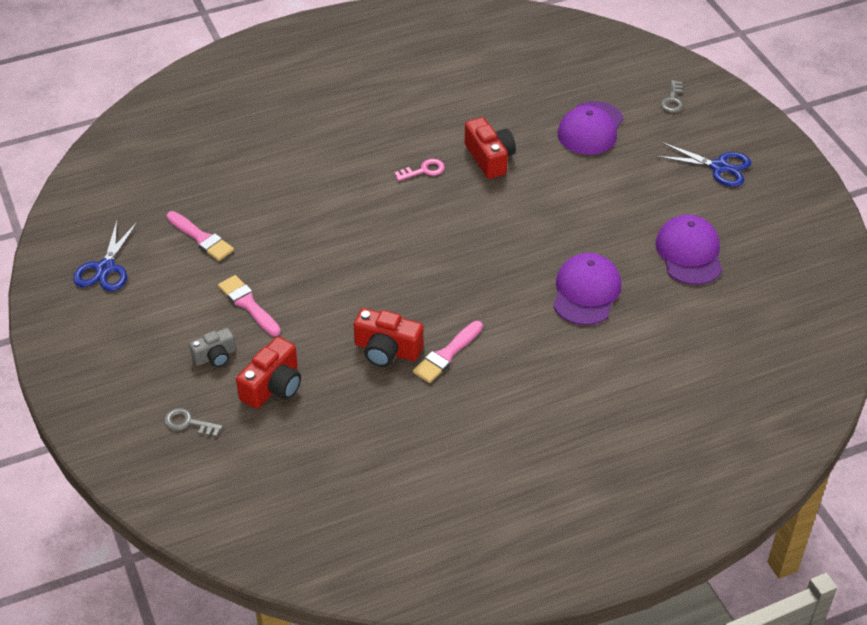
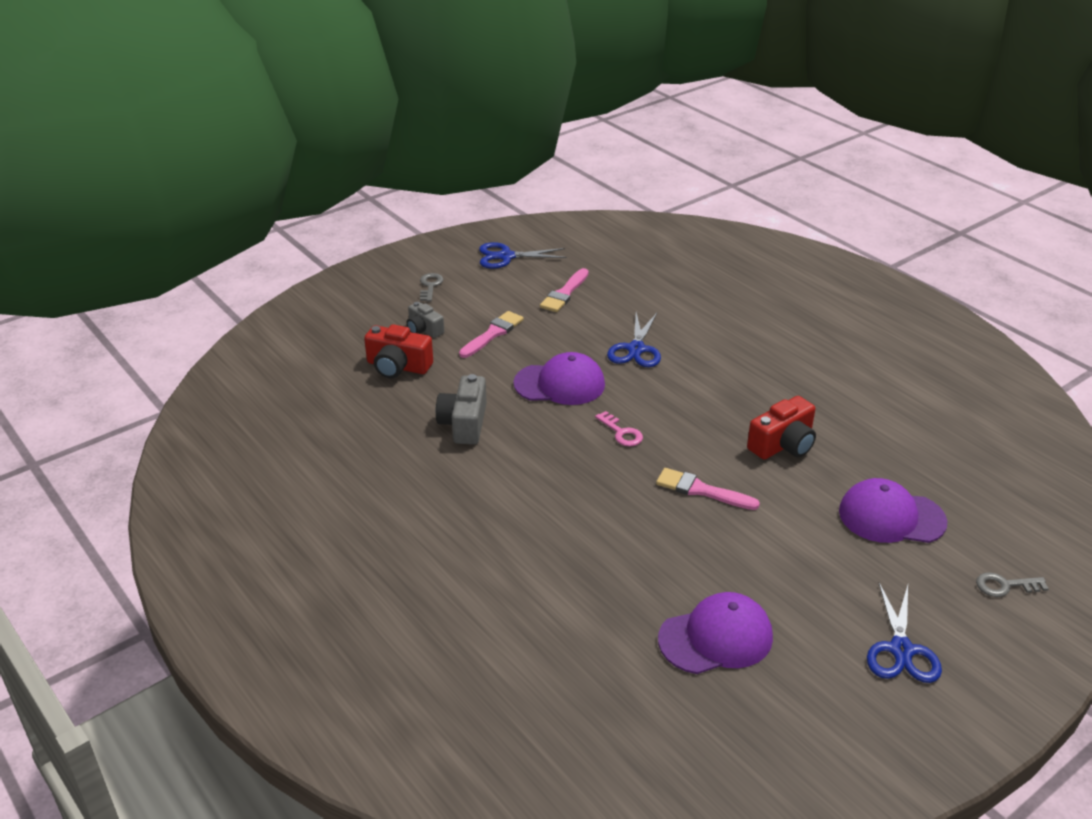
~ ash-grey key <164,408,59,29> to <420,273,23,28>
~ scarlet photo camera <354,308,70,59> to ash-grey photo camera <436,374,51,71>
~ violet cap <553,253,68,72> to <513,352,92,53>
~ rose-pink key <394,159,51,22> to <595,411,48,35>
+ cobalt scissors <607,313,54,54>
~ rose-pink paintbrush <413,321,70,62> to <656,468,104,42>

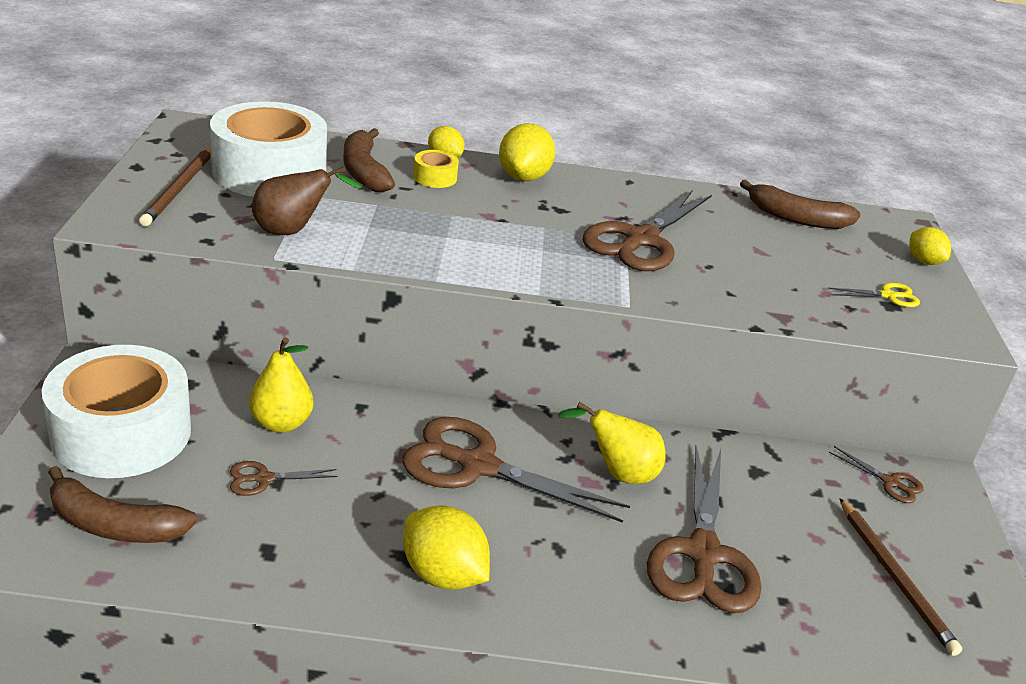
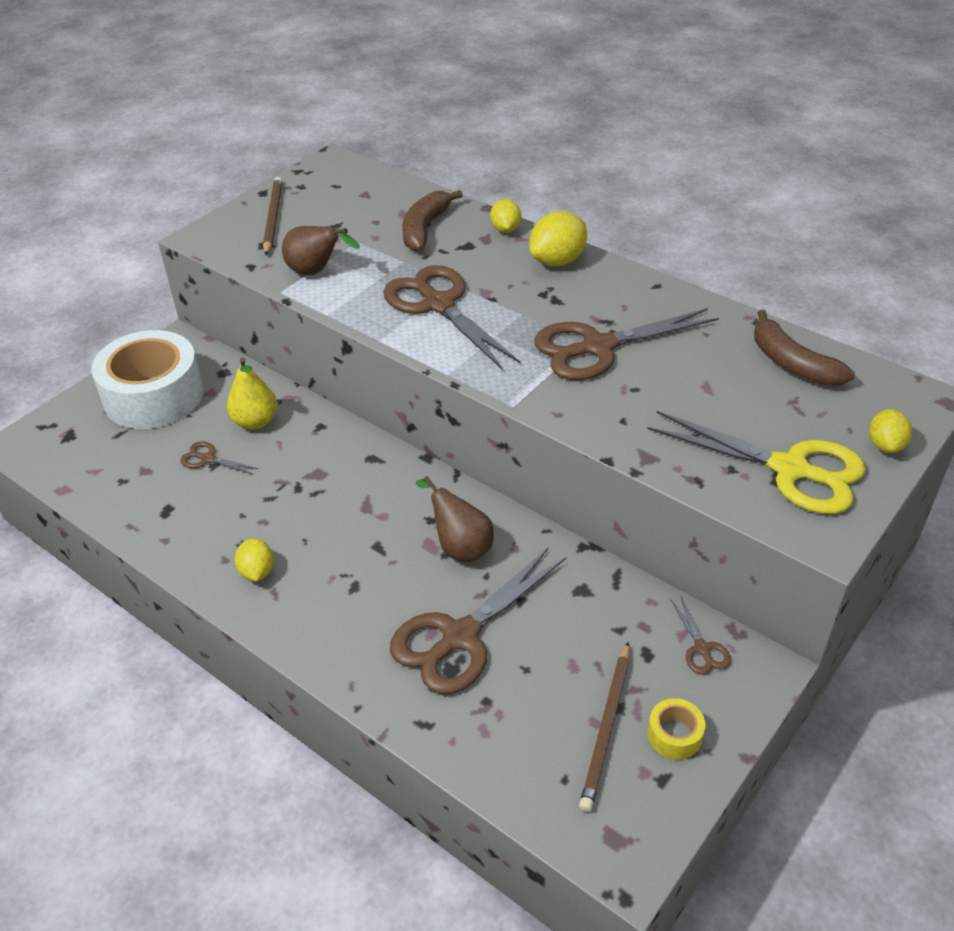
~ bright yellow citrus fruit <403,505,87,85> = <234,538,40,43> x0.62
~ dark brown pencil <139,147,72,79> = <263,177,20,78> 135 degrees clockwise
~ dark brown scissors <402,417,228,106> to <383,265,137,104>
~ bright yellow pear <558,402,108,82> to dark brown pear <416,476,78,87>
~ bright yellow scissors <828,283,92,24> = <647,411,219,103> x2.25
~ bright yellow sticky tape <413,150,46,38> to <647,698,58,62>
- dark brown toy banana <48,466,149,77>
- pure white sticky tape <210,101,117,96>

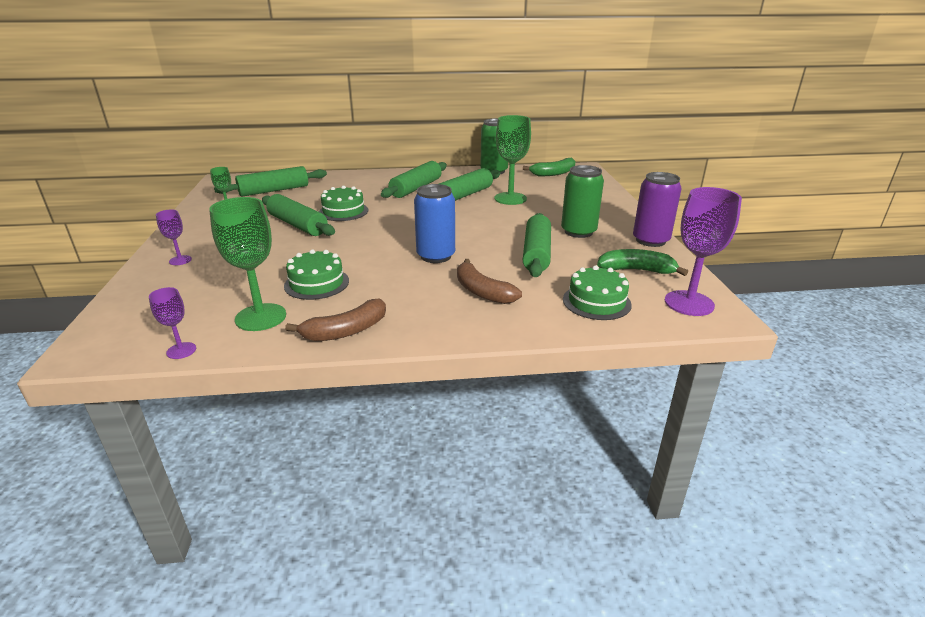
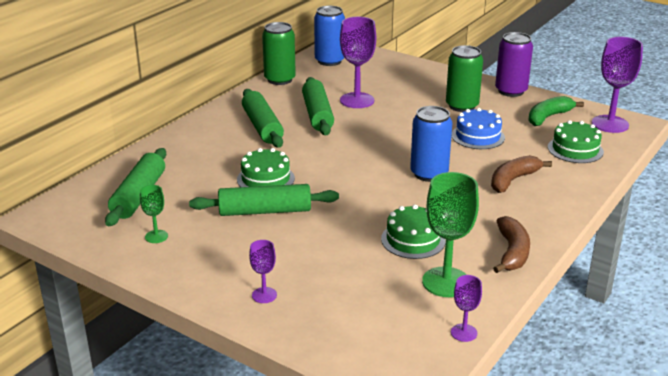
~ leaf-green toy banana <523,158,52,18> to cobalt can <314,6,31,60>
~ leaf-green wine glass <494,115,37,90> to violet wine glass <340,17,36,91>
~ leaf-green pastry roller <523,213,28,64> to cobalt cake <452,108,53,41>
~ dark brown toy banana <457,259,65,45> = <491,155,61,38> 135 degrees clockwise

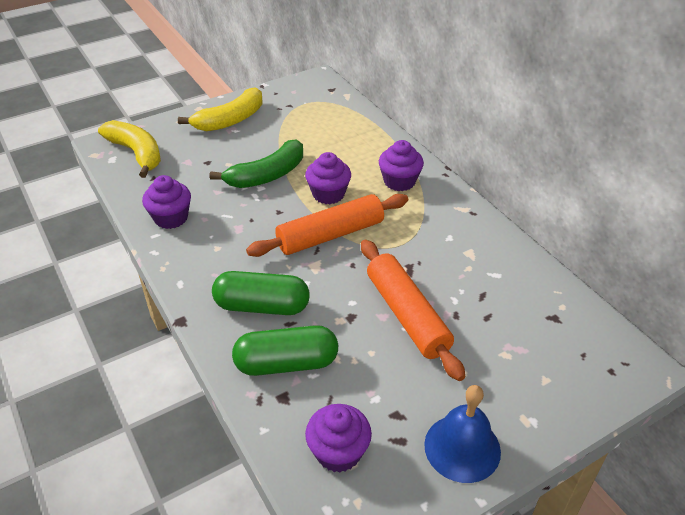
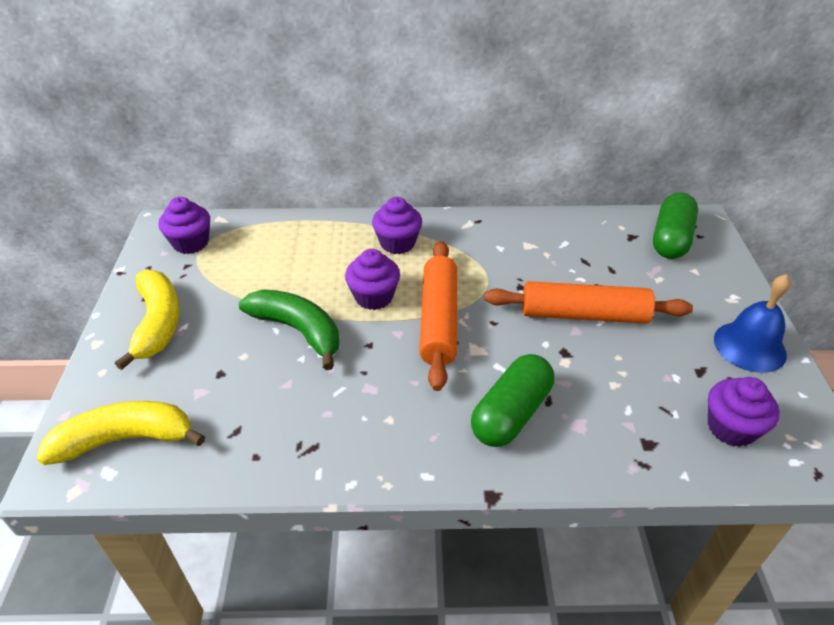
~ violet cupcake <142,175,49,54> to <158,197,52,57>
~ leaf-green toy banana <210,139,93,49> = <239,289,100,81> 45 degrees counterclockwise
~ leaf-green capsule <232,325,106,51> to <653,192,45,67>

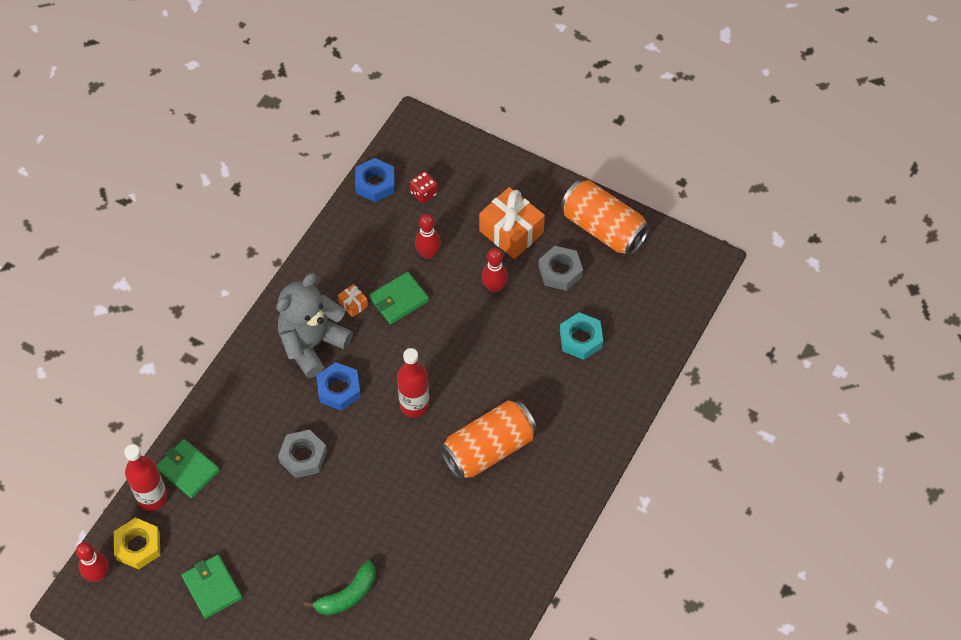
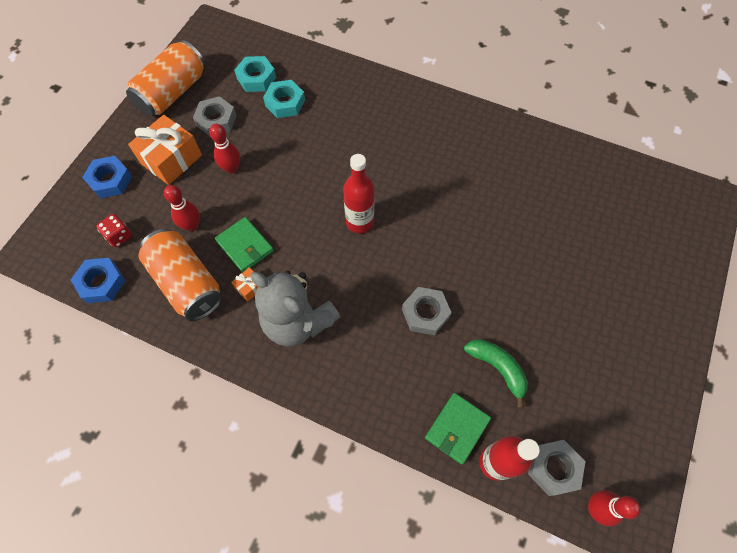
~ cobalt hexagon nut <316,362,45,49> to <82,156,50,42>
~ orange can <440,400,97,80> to <138,229,84,92>
+ teal hexagon nut <234,56,42,36>
~ leaf-green toy banana <304,561,72,54> to <464,339,64,69>
~ bright yellow hexagon nut <114,517,46,52> to ash-grey hexagon nut <528,440,58,56>
- leaf-green card wallet <181,555,61,64>

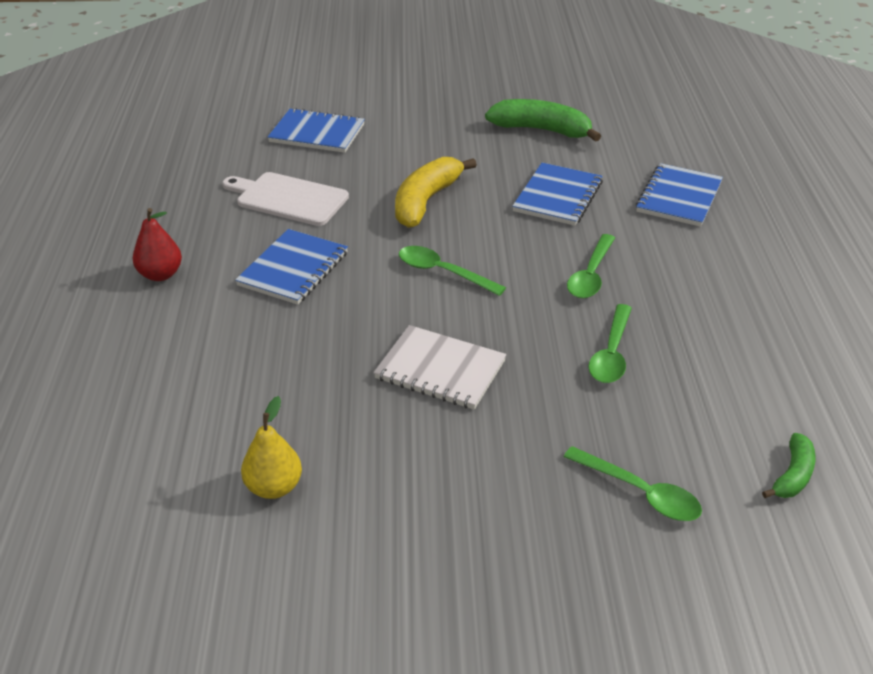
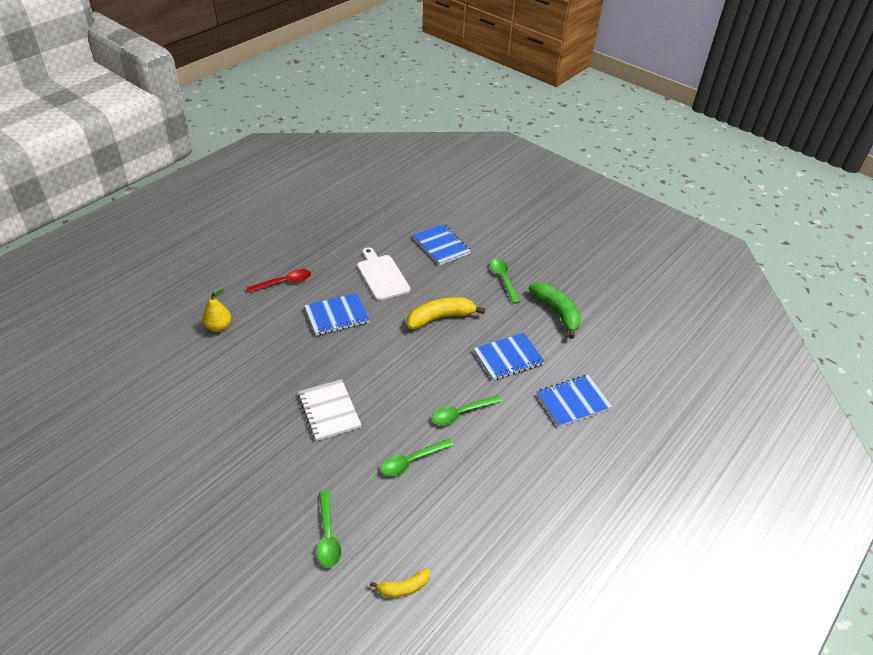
~ bright yellow pear <241,396,61,103> to <202,289,29,43>
~ scarlet pear <133,208,49,73> to scarlet spoon <246,269,65,24>
~ leaf-green toy banana <762,433,54,65> to bright yellow toy banana <370,568,60,29>
~ leaf-green spoon <399,246,107,50> to <490,259,30,45>

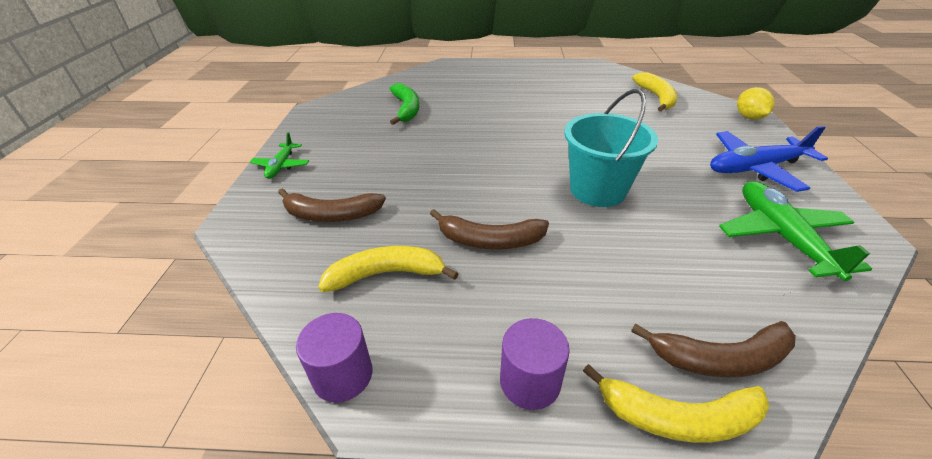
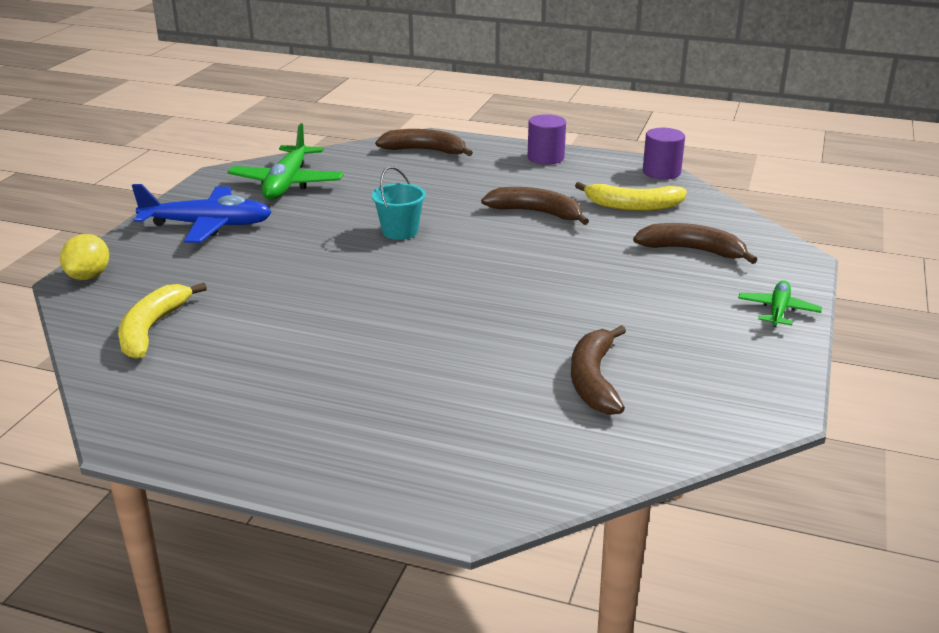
~ teal bucket <564,89,94,118> = <372,167,54,73> x0.59
~ leaf-green toy banana <389,83,30,42> to dark brown toy banana <571,325,55,90>
- bright yellow toy banana <583,364,186,79>

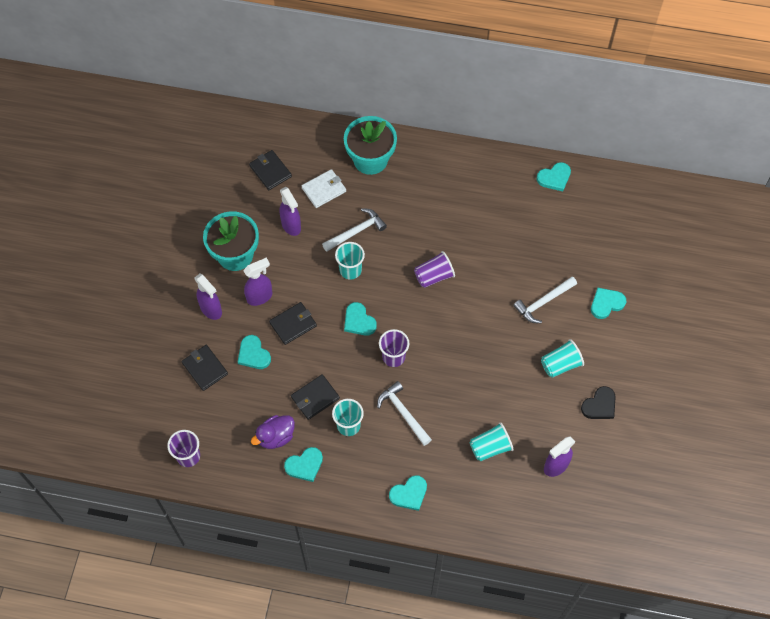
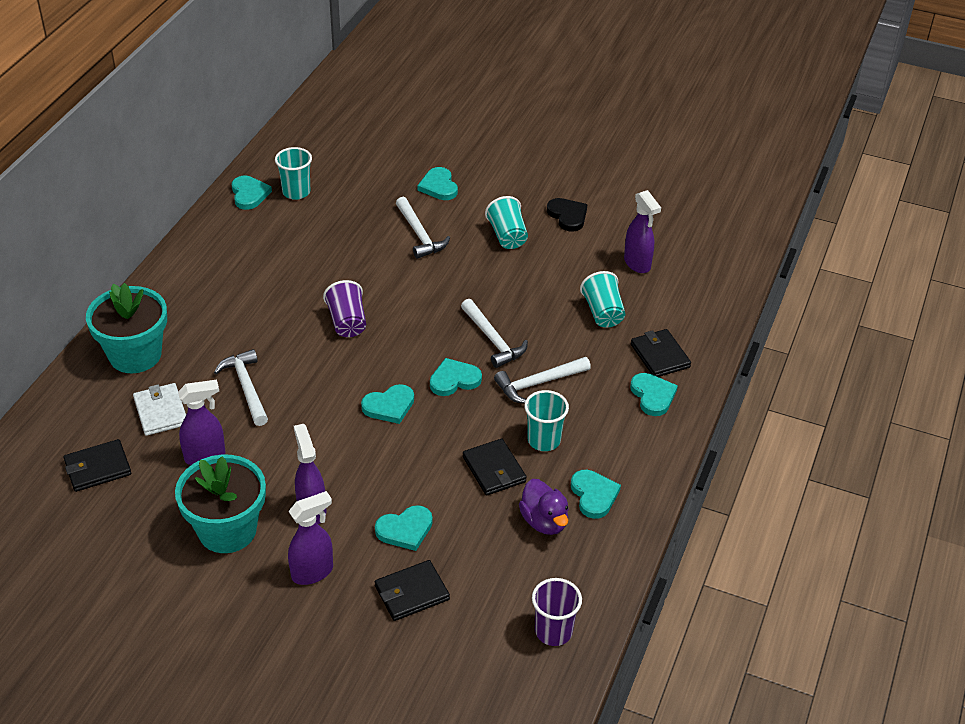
~ teal beaker <335,242,30,37> to <275,147,37,53>
~ violet beaker <379,329,30,38> to teal love heart <430,358,52,38>
+ pure white hammer <461,299,67,69>
~ ebony card wallet <269,302,48,43> to <631,329,60,48>

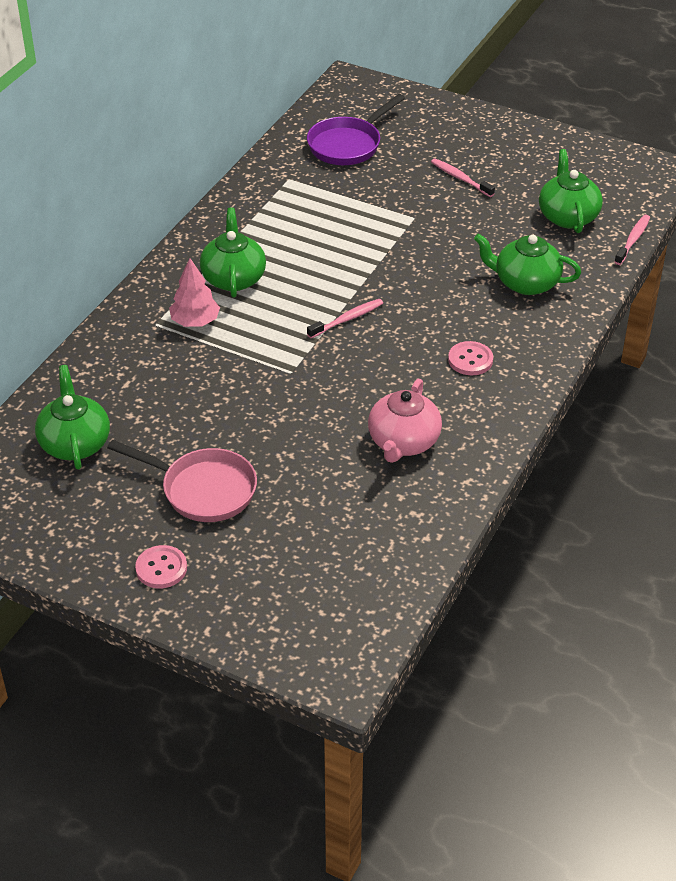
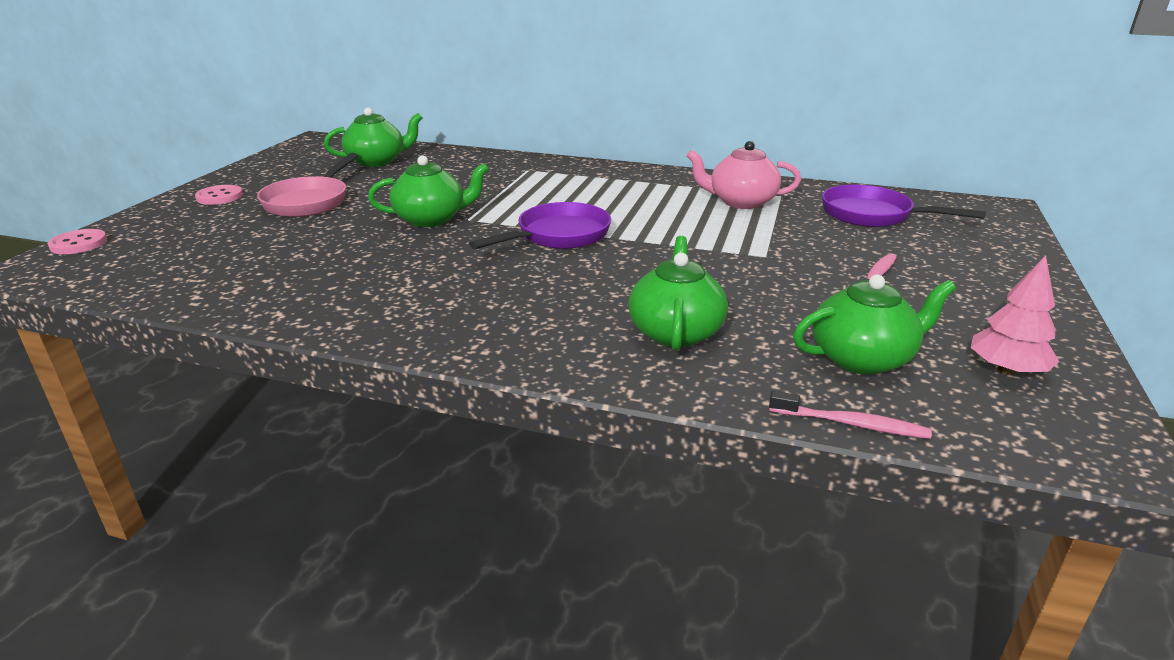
~ rose-pink sewing button <448,341,45,34> to <48,229,59,25>
~ leaf-green tea pot <200,208,66,90> to <368,155,121,72>
~ rose-pink dental brush <307,299,76,39> to violet skillet <469,202,142,47>
~ rose-pink tea pot <368,378,74,85> to <687,141,114,68>
~ rose-pink tree <169,258,51,69> to <971,255,89,120>

